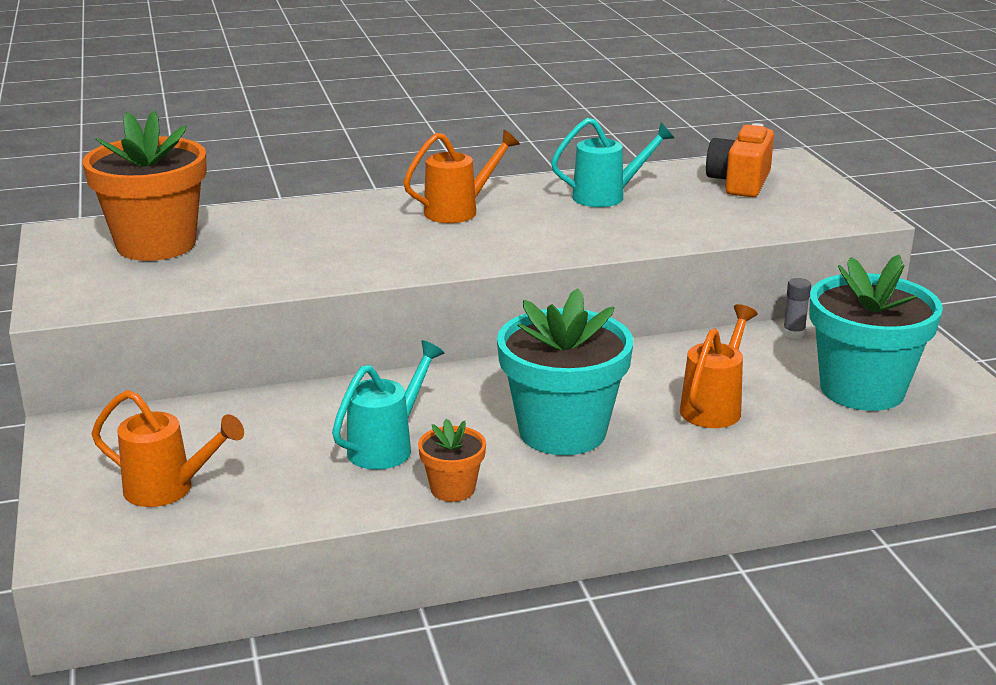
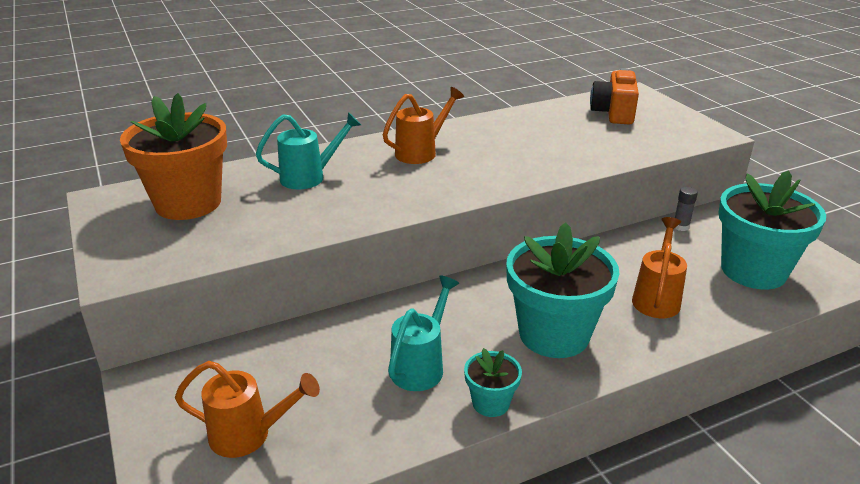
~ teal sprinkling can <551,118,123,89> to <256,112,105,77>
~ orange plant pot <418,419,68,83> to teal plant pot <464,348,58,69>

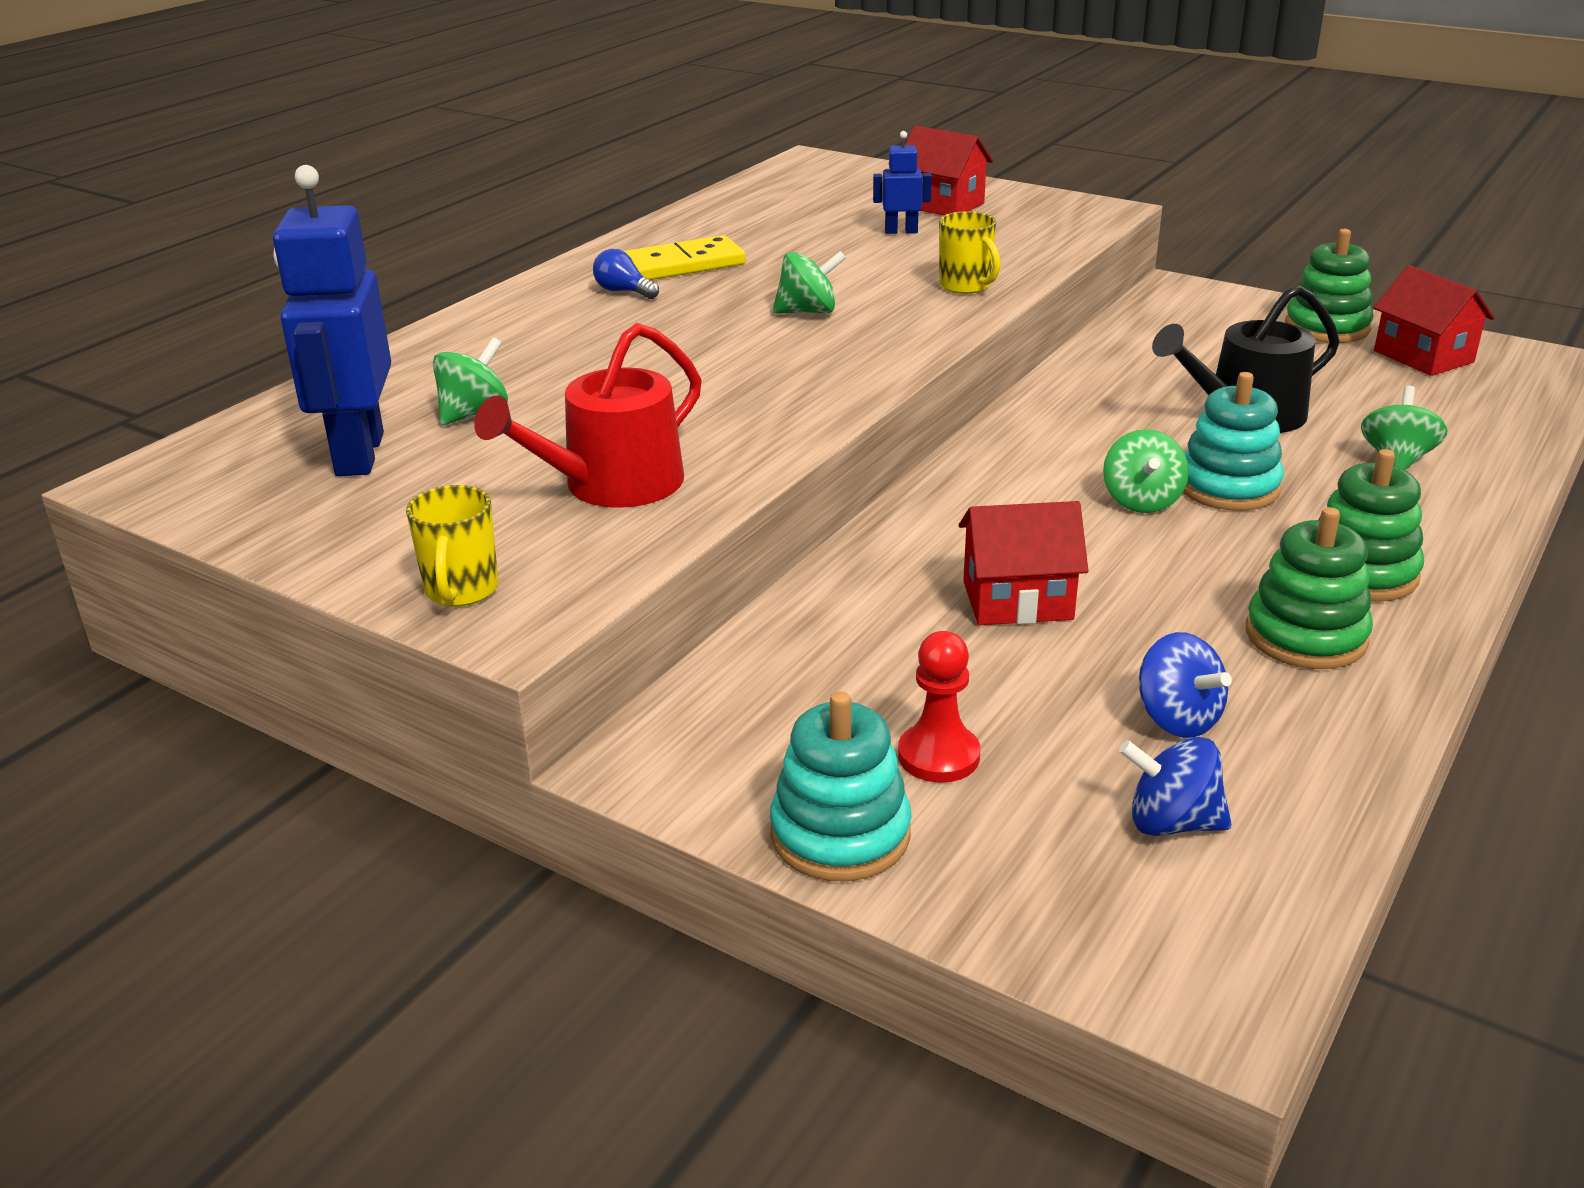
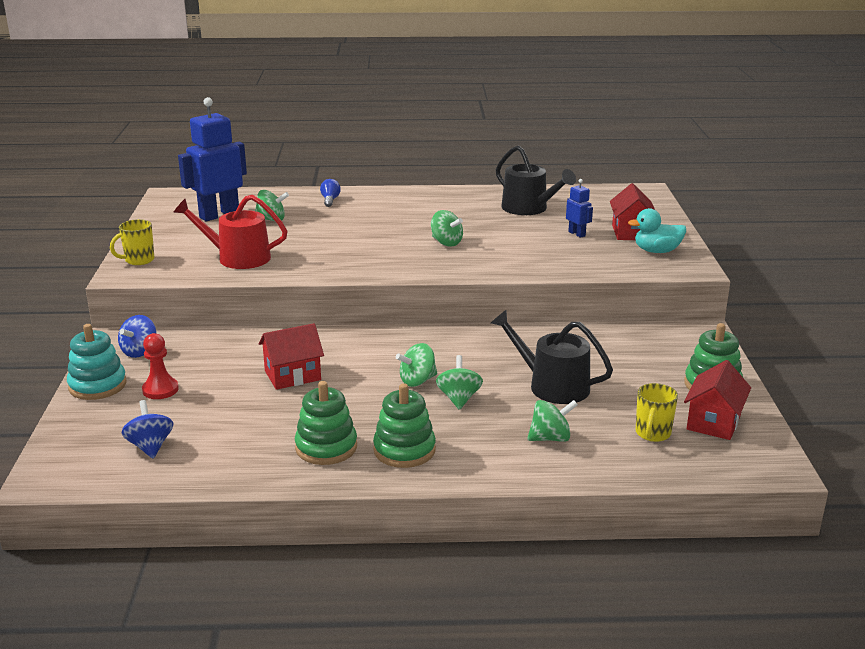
~ cobalt toy top <1139,632,93,106> to <118,315,39,43>
~ scarlet toy house <959,501,129,124> = <259,323,65,67> 75 degrees counterclockwise
~ cobalt light bulb <593,249,66,50> to <320,179,21,28>
~ teal ring stacker <1183,372,101,139> to leaf-green toy top <436,355,47,55>
+ ebony sprinkling can <496,145,80,70>
+ teal rubber duck <628,208,58,45>
~ bright yellow tea mug <939,211,61,83> to <635,383,43,59>
- bright yellow domino <624,235,122,45>

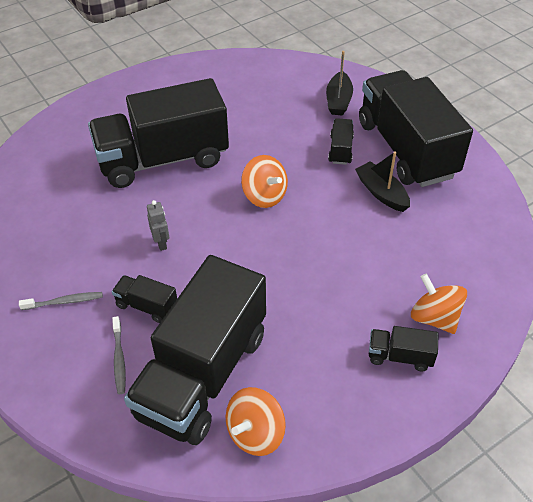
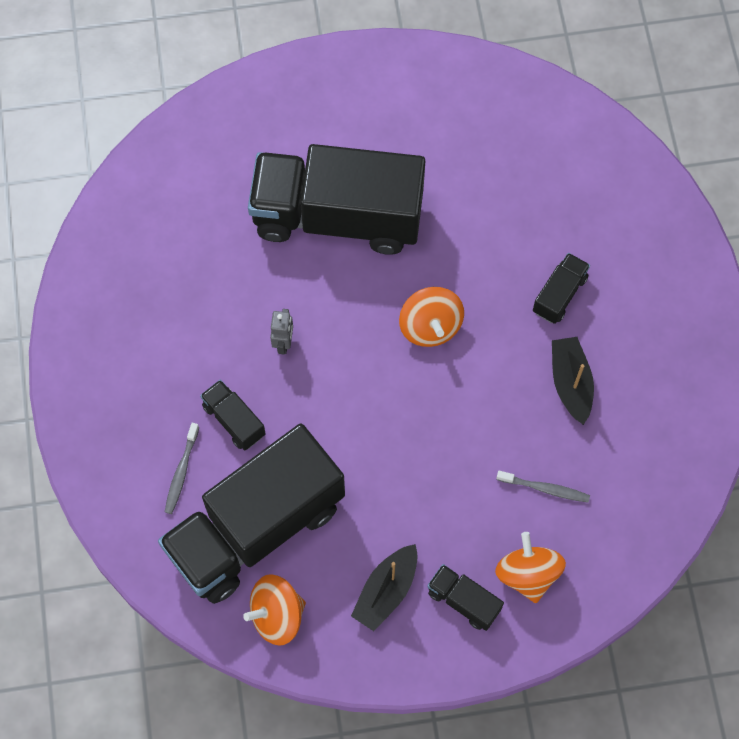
~ ebony boat <326,51,27,64> to <351,544,67,87>
~ ash-grey dental brush <19,292,84,18> to <496,471,94,32>
- ebony truck <359,70,114,117>

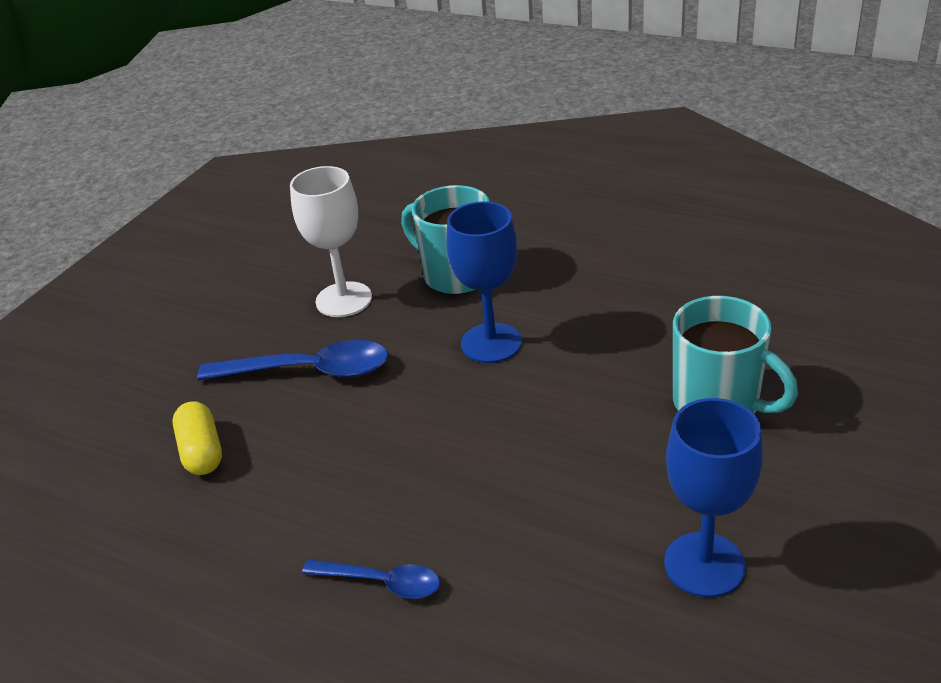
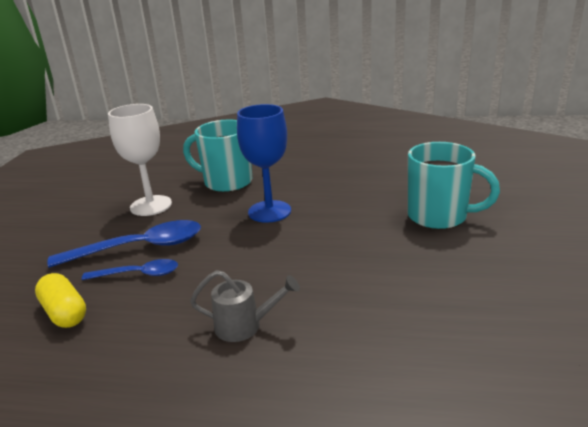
~ cobalt spoon <302,560,138,39> to <82,259,96,21>
+ ash-grey sprinkling can <190,270,110,72>
- cobalt wine glass <664,398,99,199>

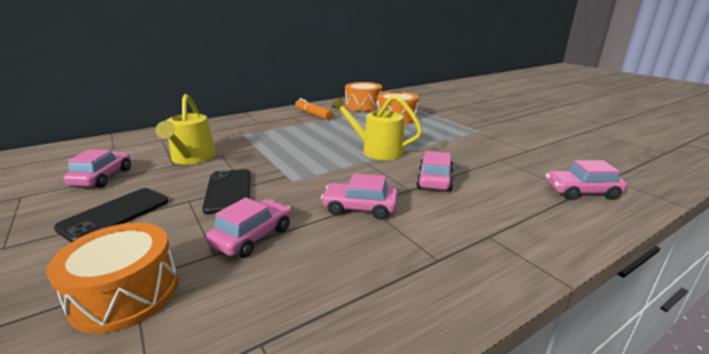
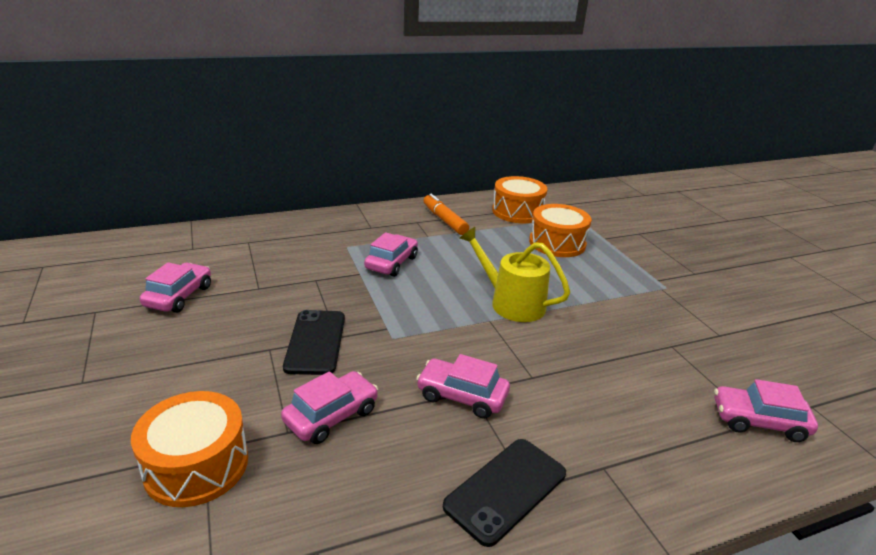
~ rose-pink automobile <416,151,37,41> to <364,232,54,45>
~ ebony phone <54,188,114,54> to <443,439,123,108>
- bright yellow sprinkling can <155,94,61,70>

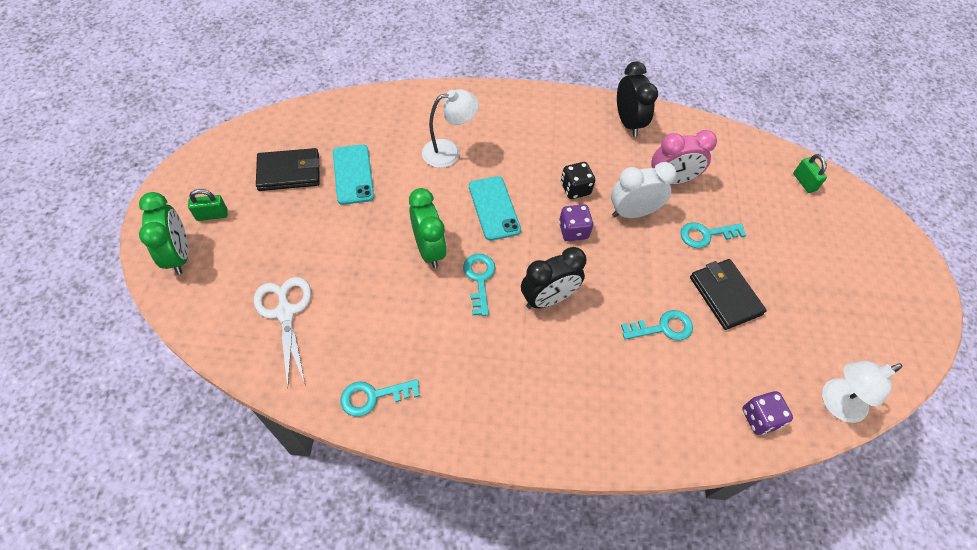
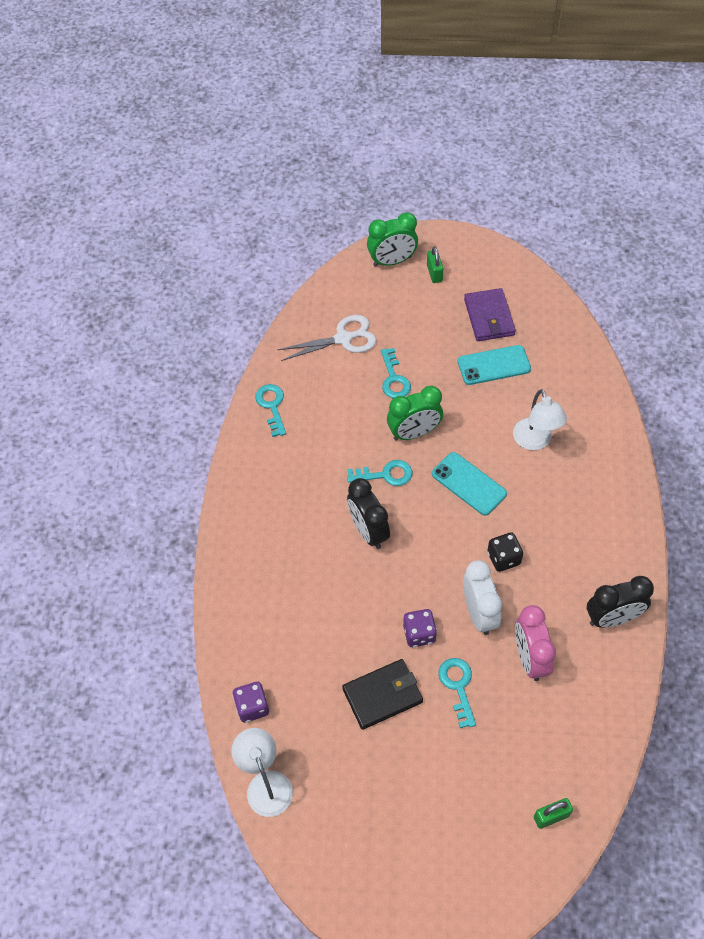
~ teal key <621,310,72,31> to <381,348,30,50>
~ violet game die <559,204,34,37> to <403,609,34,38>
~ teal phone <469,176,52,65> = <432,452,75,64> 60 degrees clockwise
~ ebony card wallet <256,148,64,43> to violet card wallet <464,288,52,53>

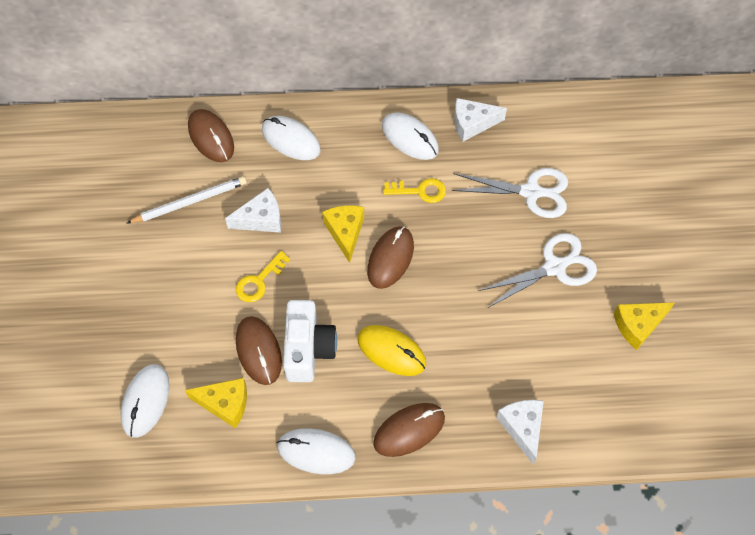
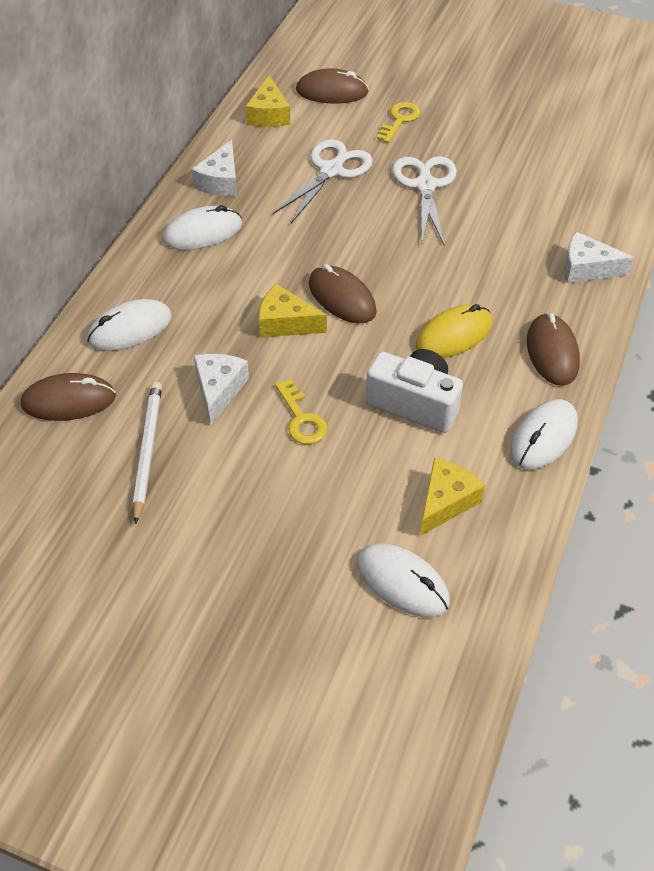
~ bright yellow cheese <614,302,61,48> to <246,75,44,52>
~ dark brown mouse <236,316,46,69> to <296,68,73,35>
~ bright yellow key <383,178,63,25> to <377,102,43,41>

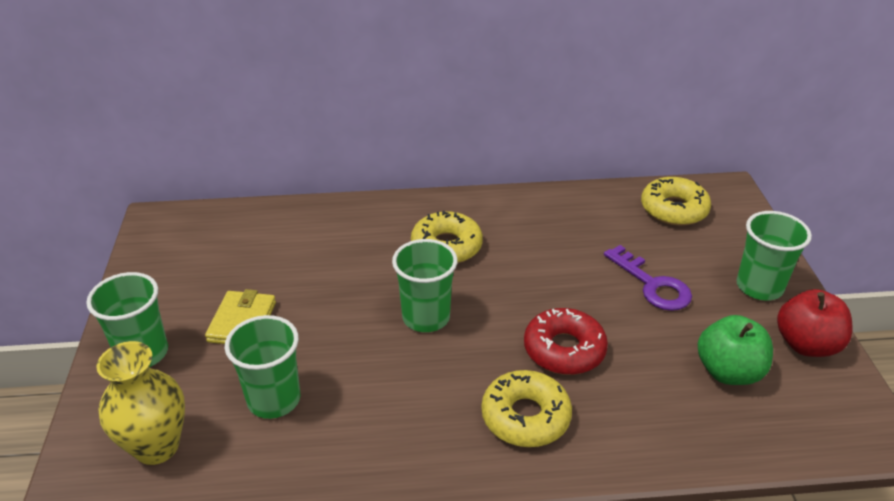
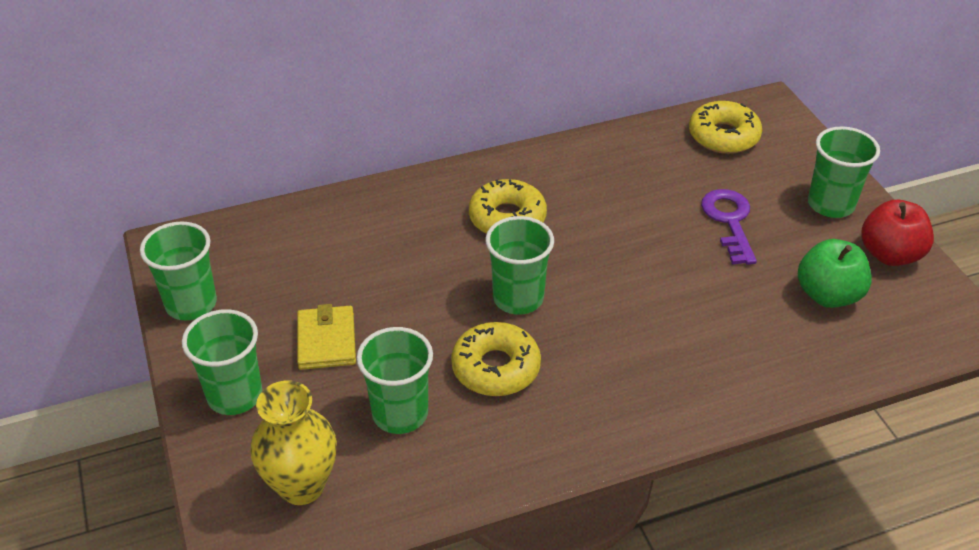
+ leaf-green beaker <140,221,77,99>
~ bright yellow doughnut <482,370,90,77> to <451,322,90,74>
~ violet key <604,245,88,66> = <701,189,56,76> 135 degrees counterclockwise
- scarlet doughnut <524,308,84,67>

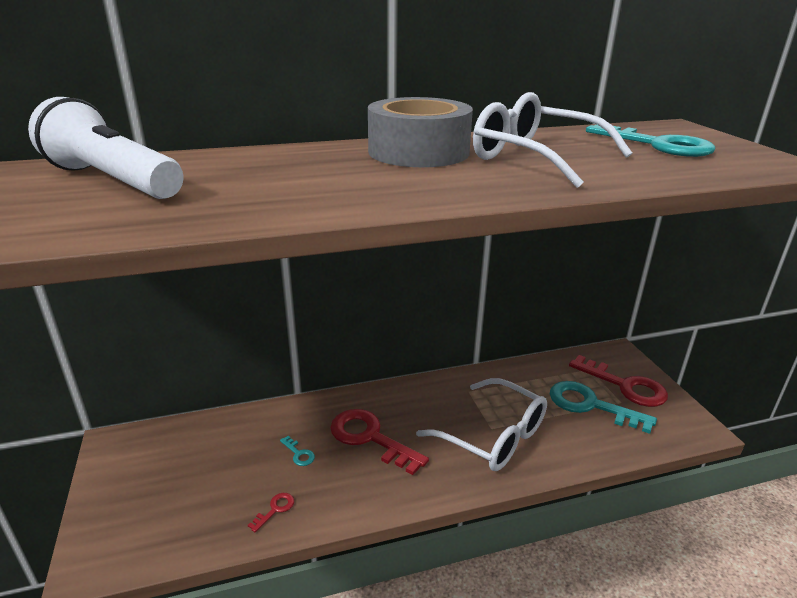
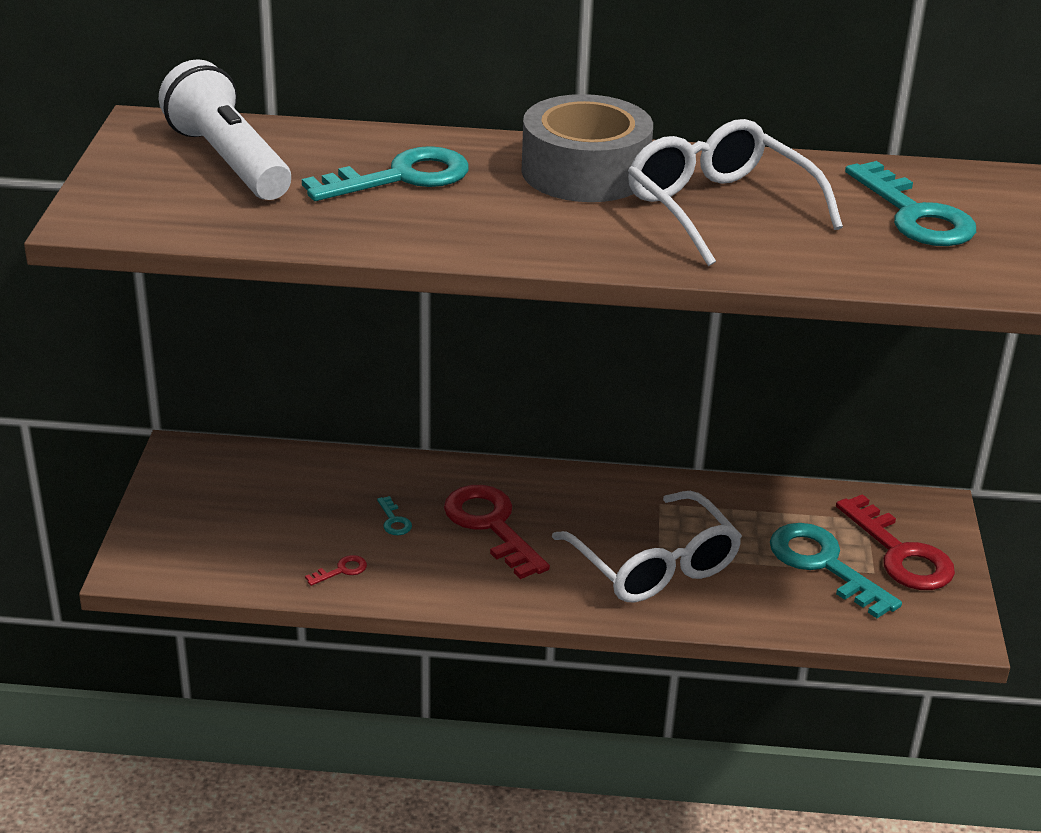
+ teal key <302,146,167,55>

